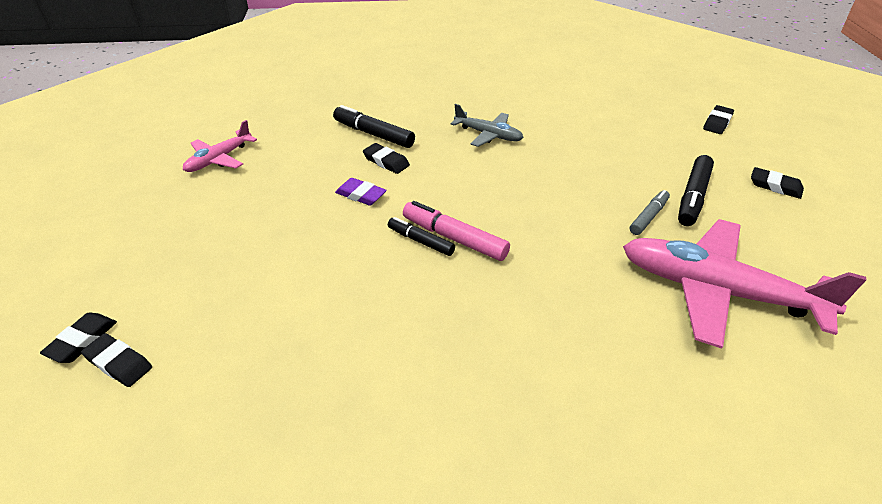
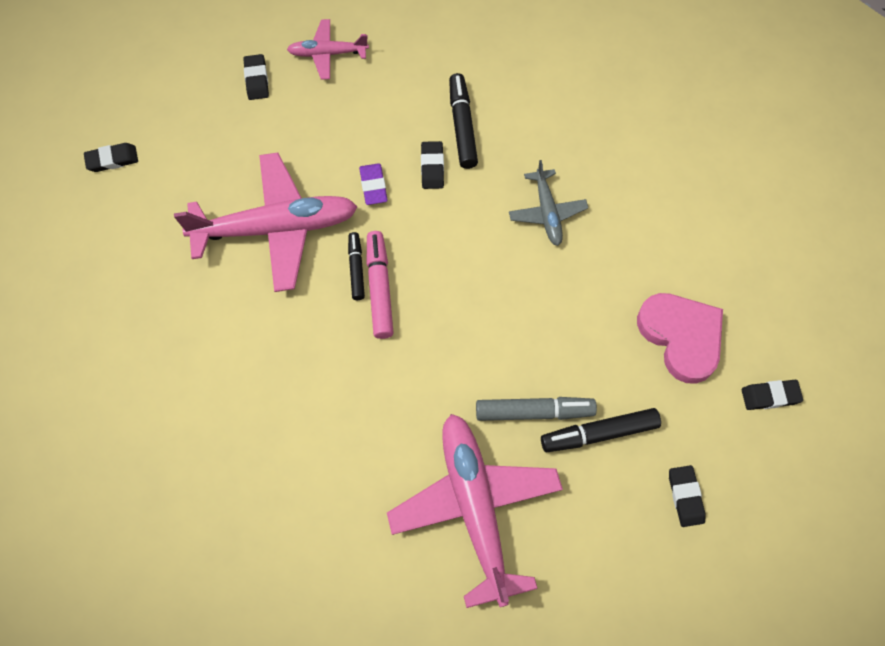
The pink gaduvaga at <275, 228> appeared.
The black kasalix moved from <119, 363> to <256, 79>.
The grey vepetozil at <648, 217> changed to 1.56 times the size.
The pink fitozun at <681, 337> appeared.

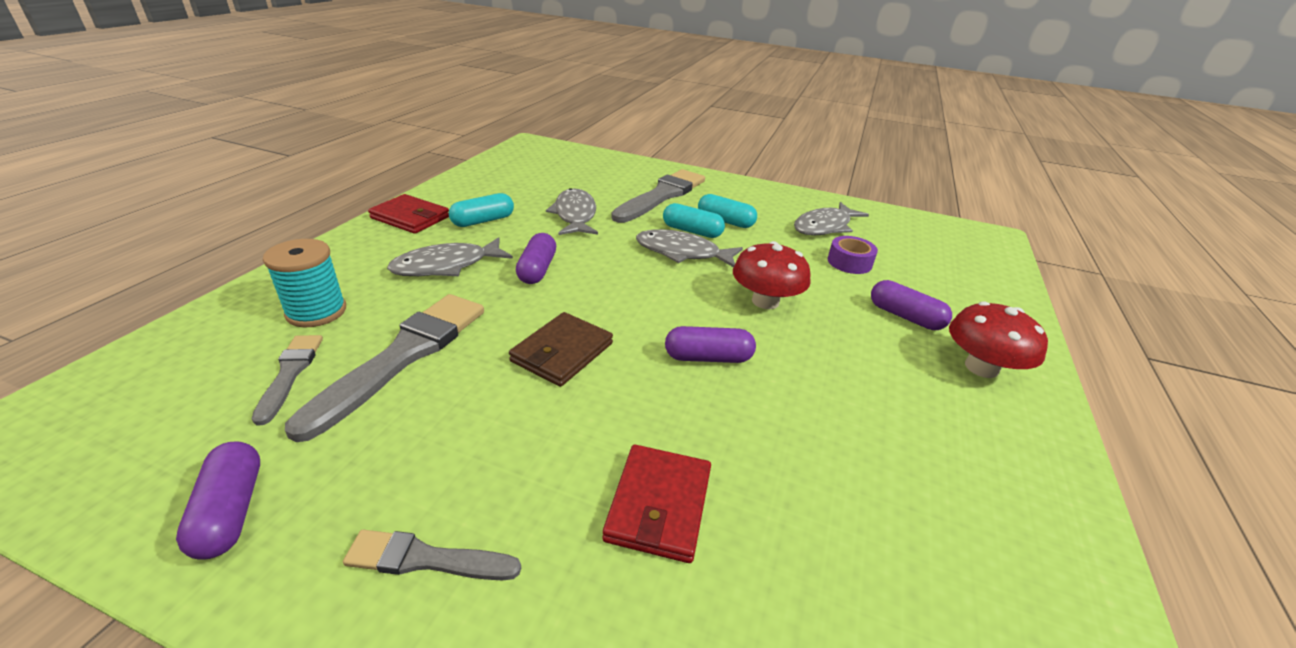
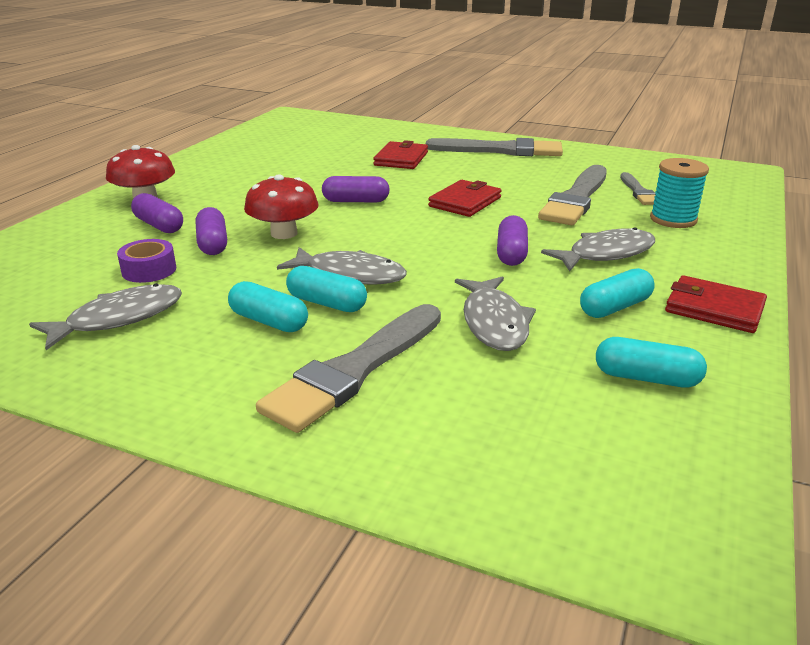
The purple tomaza moved from <230, 511> to <213, 243>.
The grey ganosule at <426, 559> changed to 1.89 times the size.
The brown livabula at <562, 352> became the red livabula at <465, 202>.
The turquoise tomaza at <646, 378> appeared.

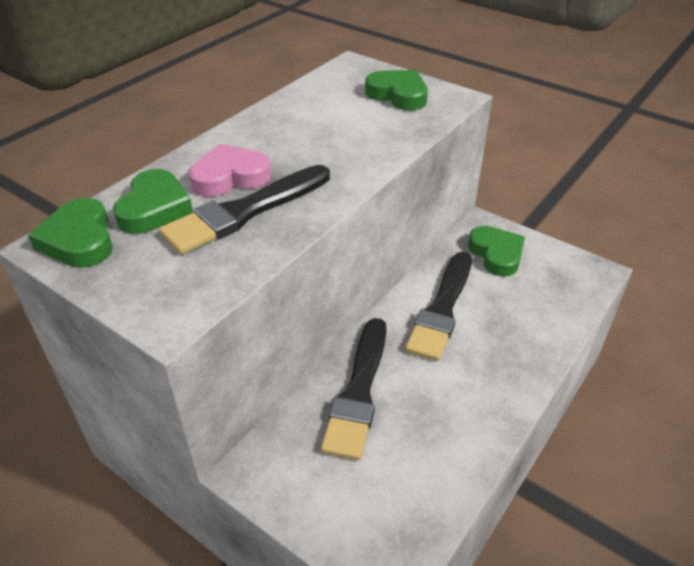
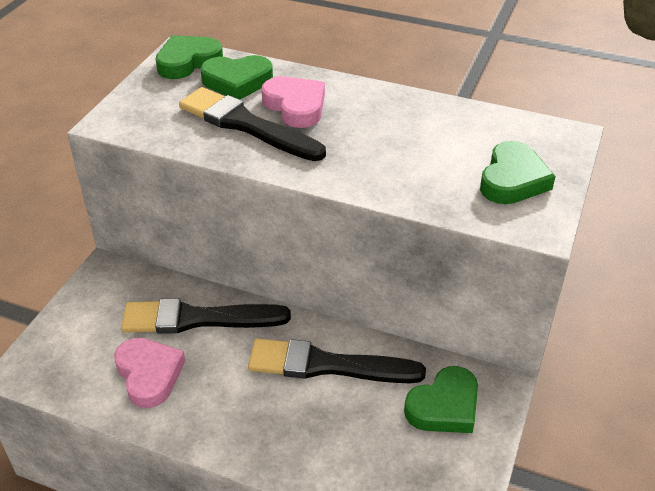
The pink fitozun at <149, 374> appeared.

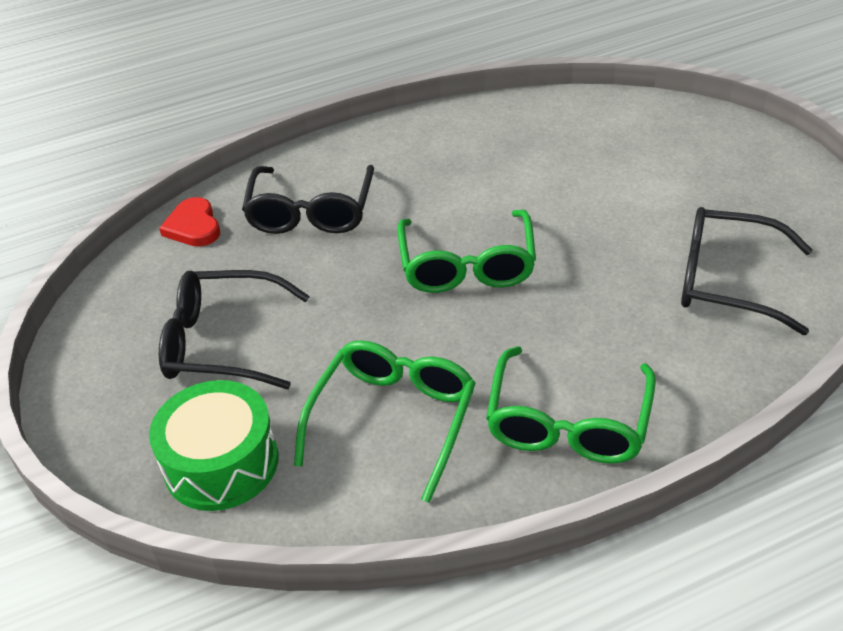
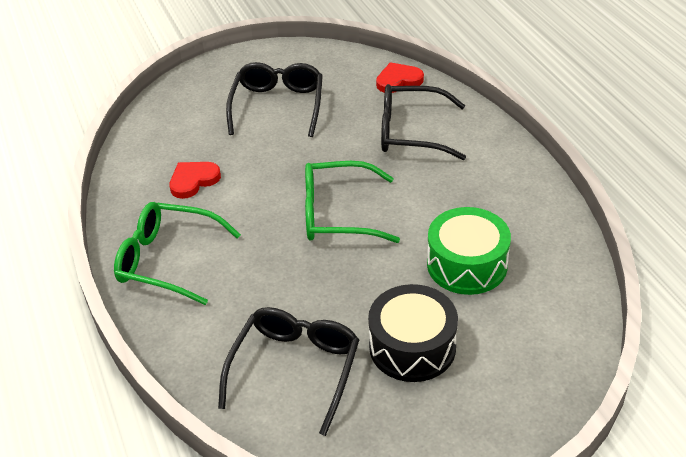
The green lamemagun at <394, 419> was replaced by the red fitozun at <193, 181>.
The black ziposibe at <412, 347> appeared.
The green ziposibe moved from <221, 463> to <467, 264>.

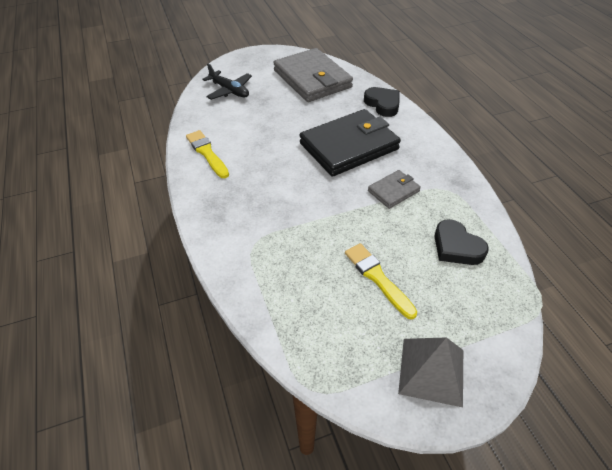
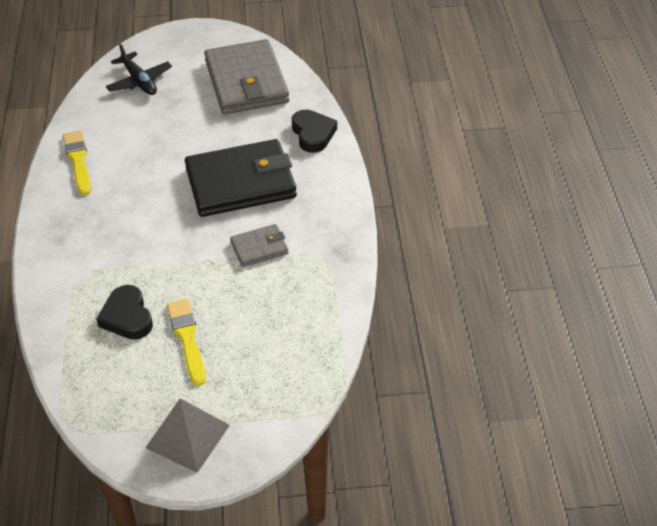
The black fitozun moved from <456, 247> to <127, 317>.

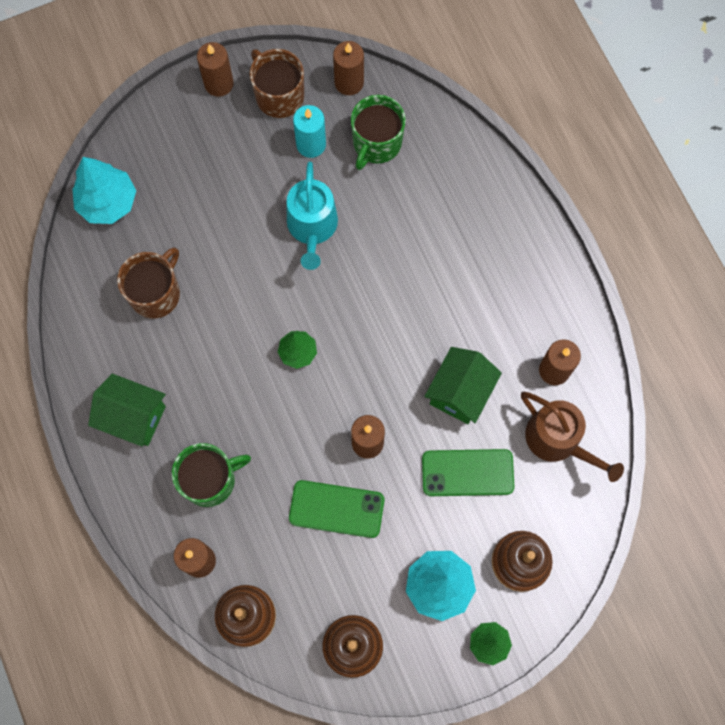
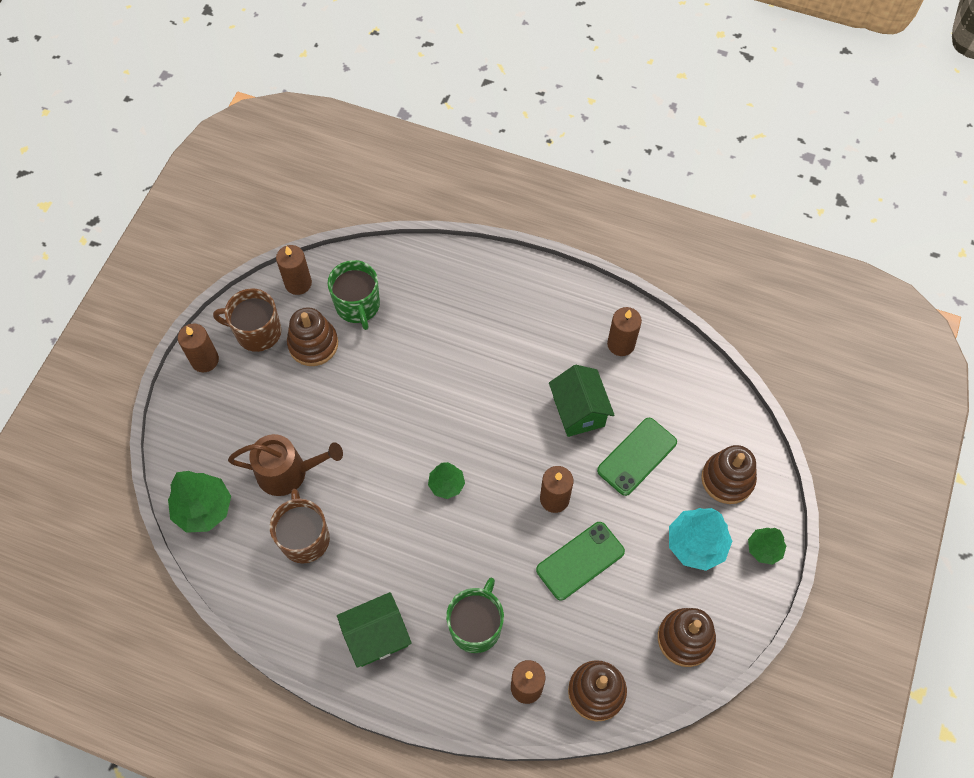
The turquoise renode at <108, 202> became the green renode at <203, 509>.
The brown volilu moved from <558, 440> to <288, 472>.
The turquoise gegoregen at <311, 144> was replaced by the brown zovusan at <313, 344>.
The turquoise volilu at <312, 227> disappeared.

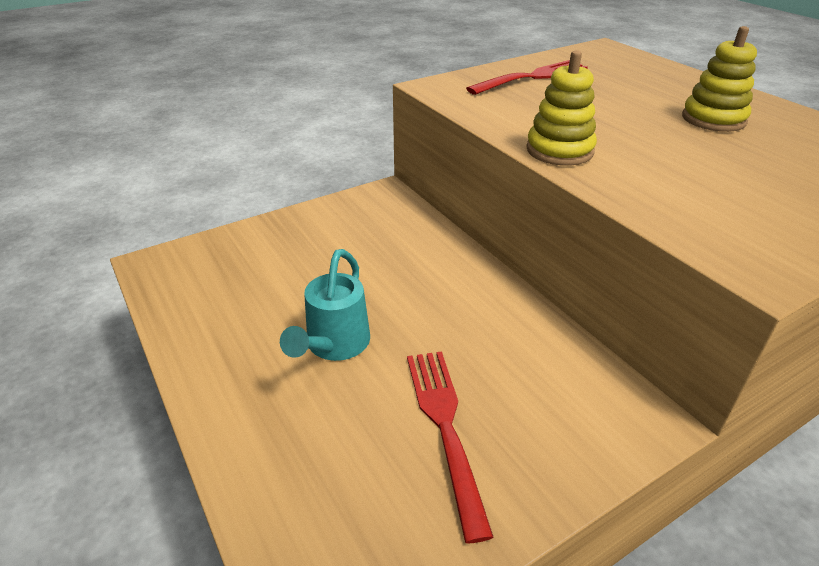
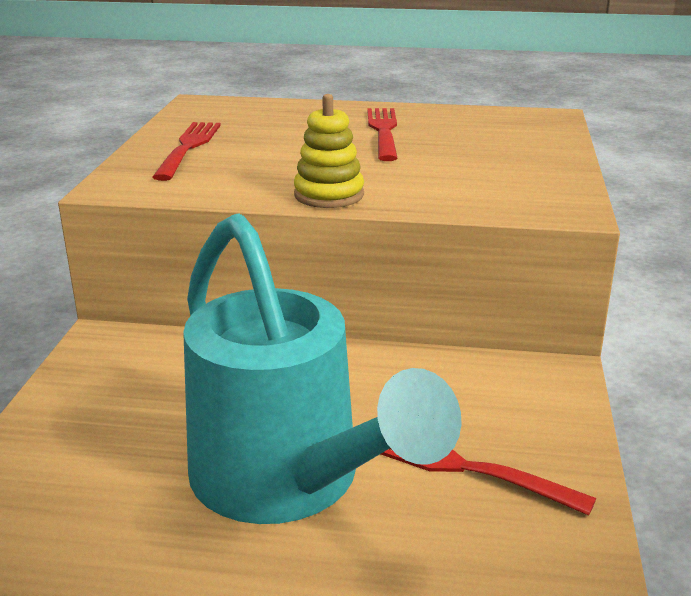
The turquoise volilu at <334, 345> changed to 2.17 times the size.
The yellow zovusan at <713, 119> was replaced by the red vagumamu at <384, 132>.

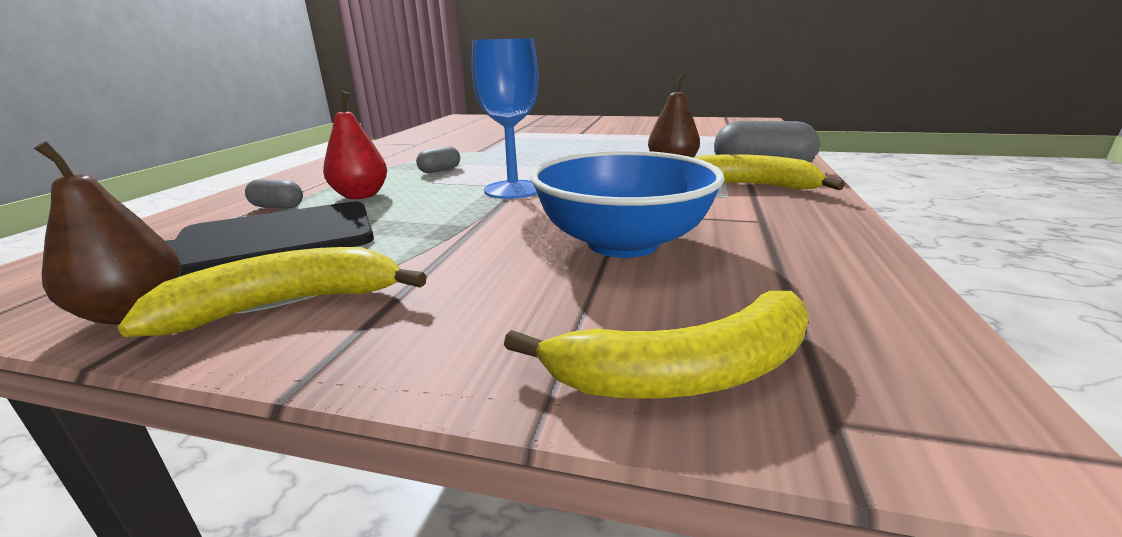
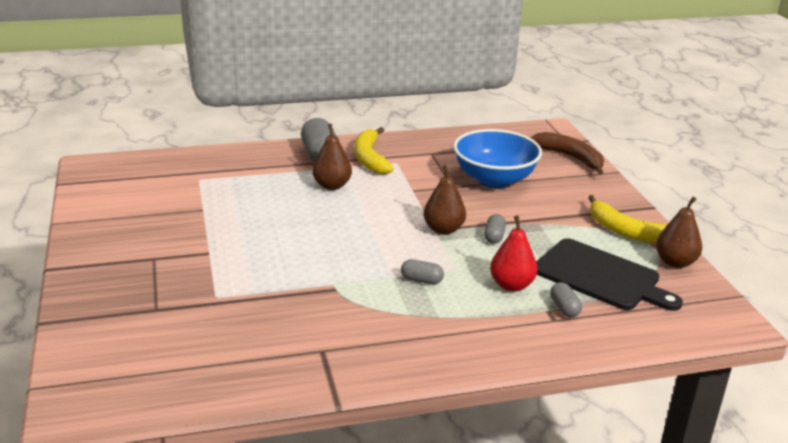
The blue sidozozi at <513, 190> was replaced by the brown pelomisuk at <443, 229>.
The grey tomaza at <494, 236> appeared.
The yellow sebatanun at <686, 372> became the brown sebatanun at <571, 158>.

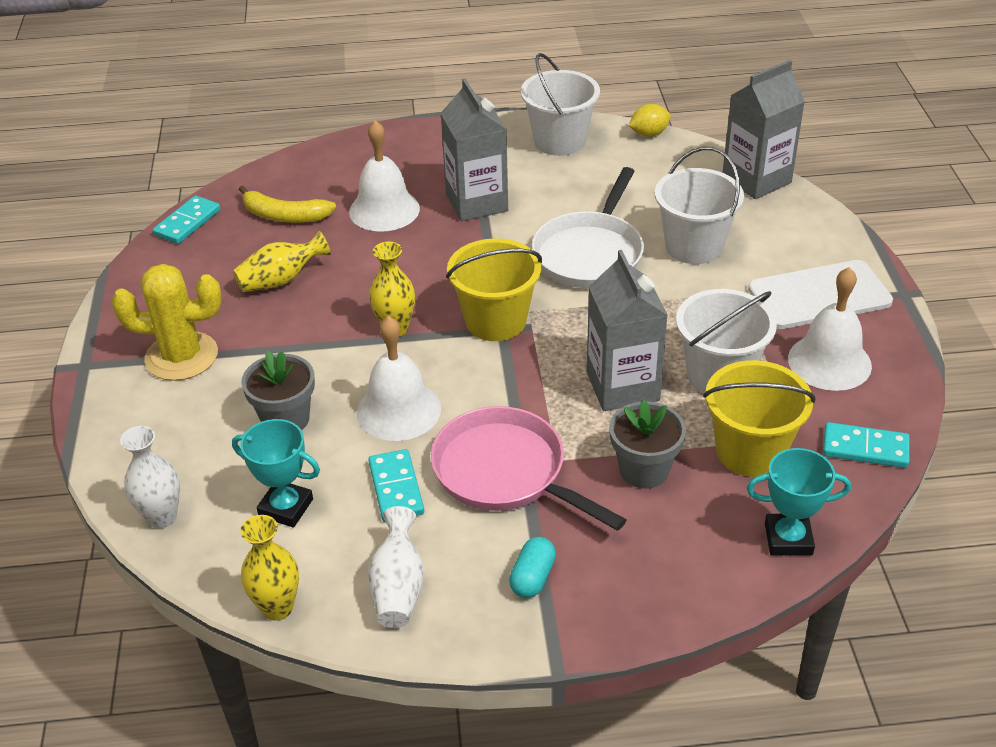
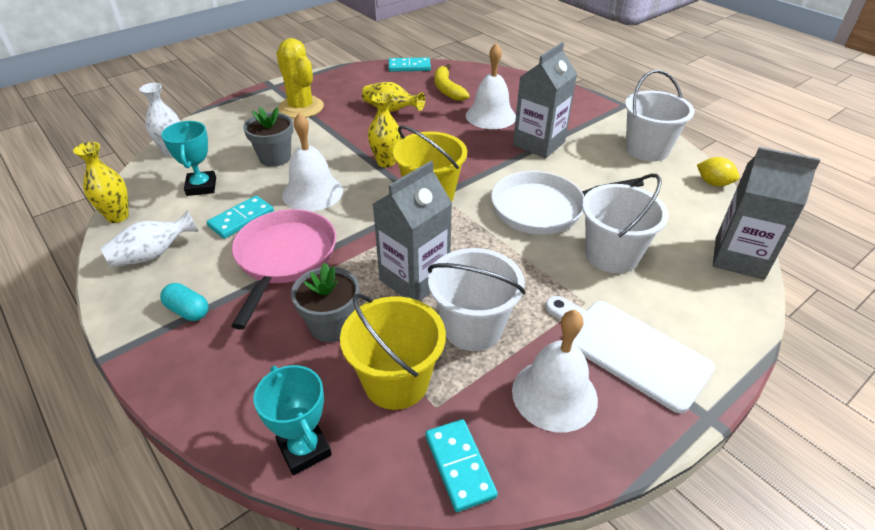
The turquoise tomaza at <532, 577> turned 45 degrees clockwise.

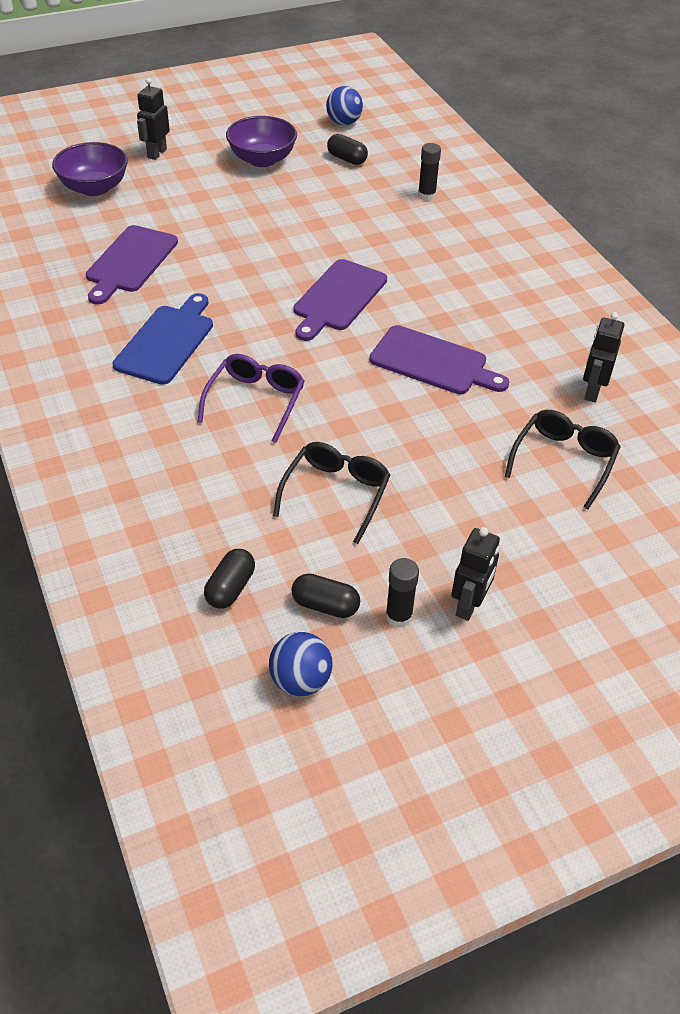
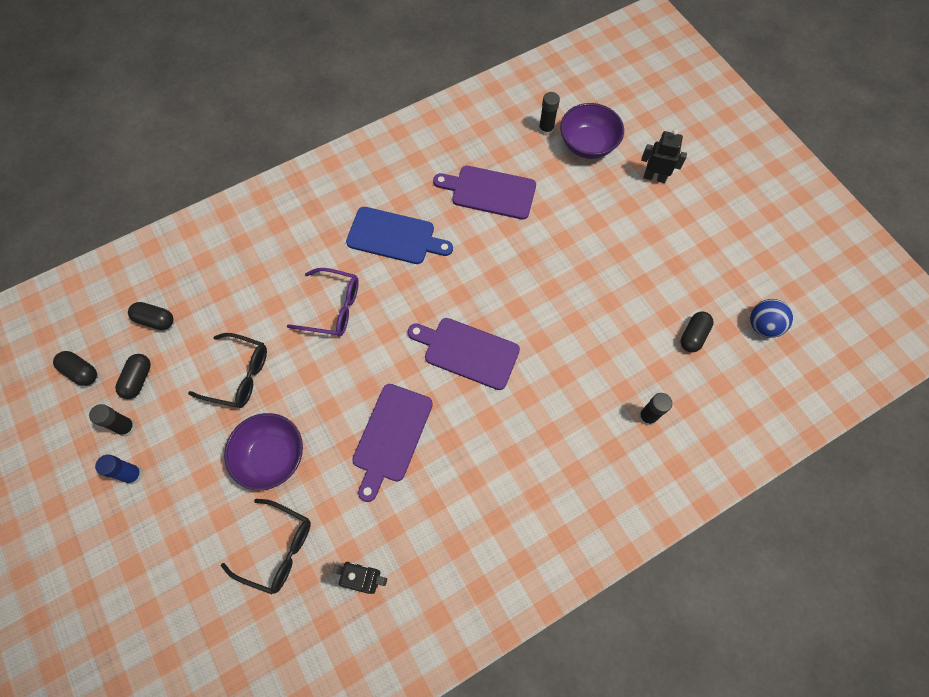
The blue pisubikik at <300, 680> was replaced by the black tomaza at <81, 372>.
The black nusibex at <469, 605> was replaced by the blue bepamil at <133, 475>.
The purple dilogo moved from <262, 159> to <272, 457>.
The black bepamil at <546, 129> appeared.

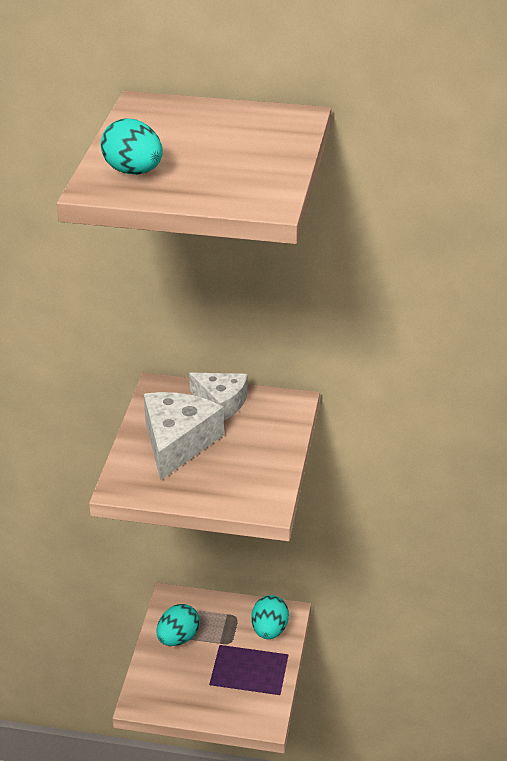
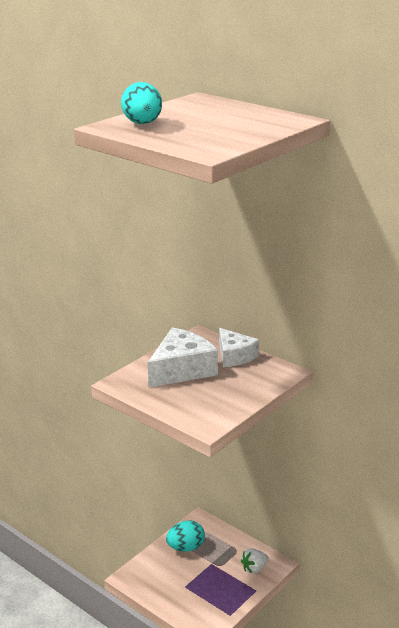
The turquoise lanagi at <269, 630> was replaced by the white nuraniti at <254, 568>.

